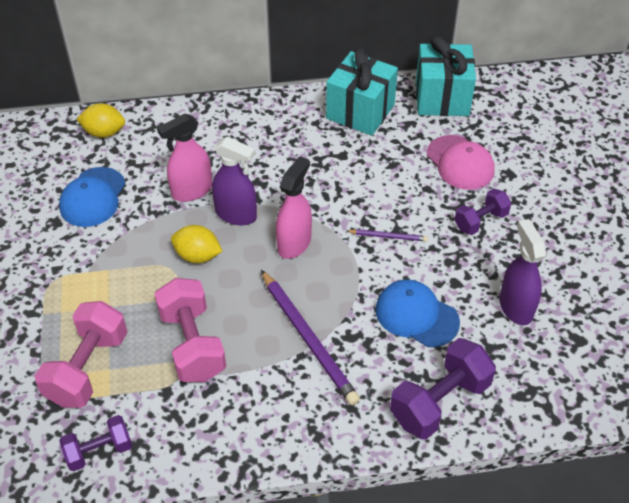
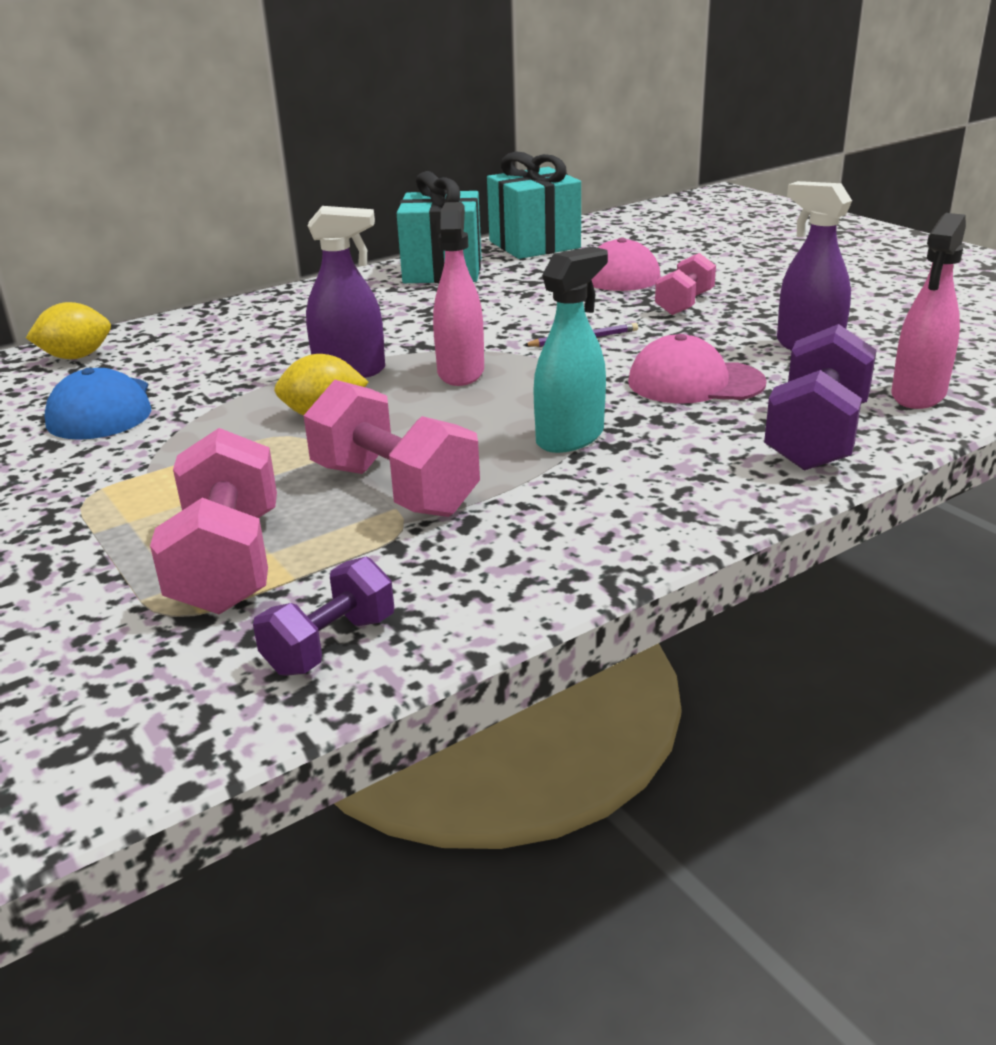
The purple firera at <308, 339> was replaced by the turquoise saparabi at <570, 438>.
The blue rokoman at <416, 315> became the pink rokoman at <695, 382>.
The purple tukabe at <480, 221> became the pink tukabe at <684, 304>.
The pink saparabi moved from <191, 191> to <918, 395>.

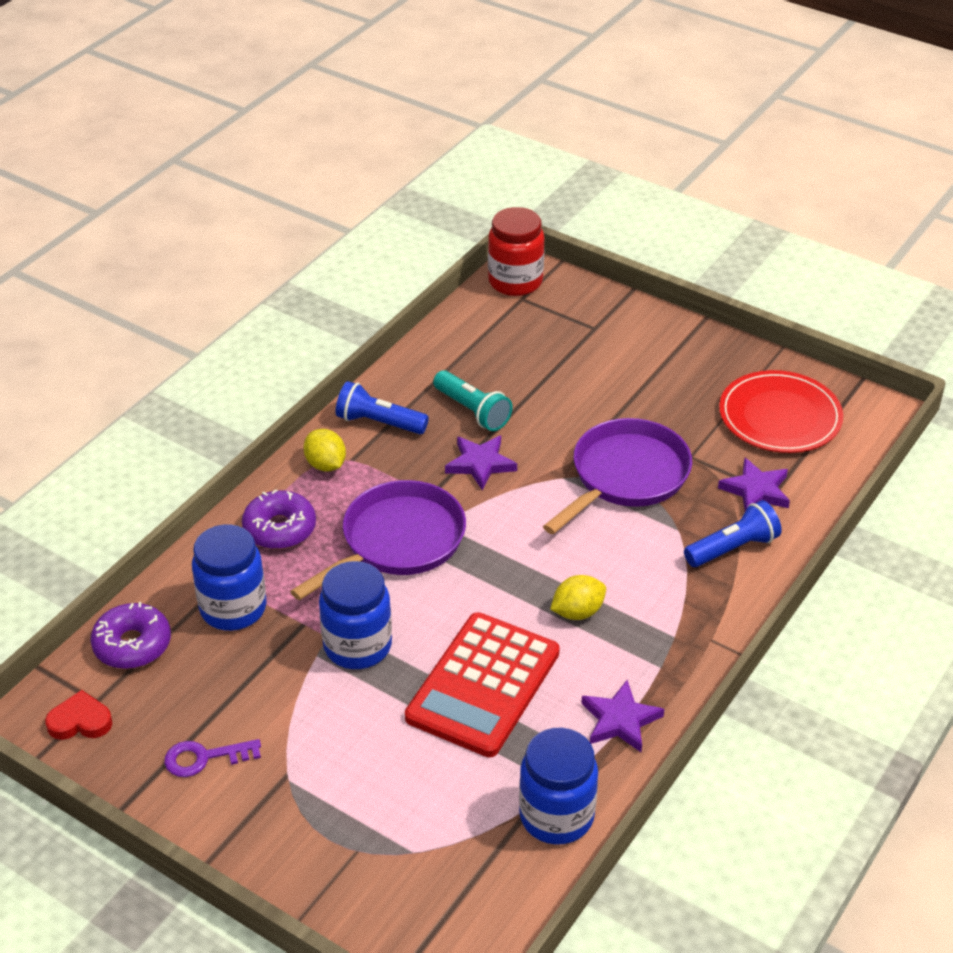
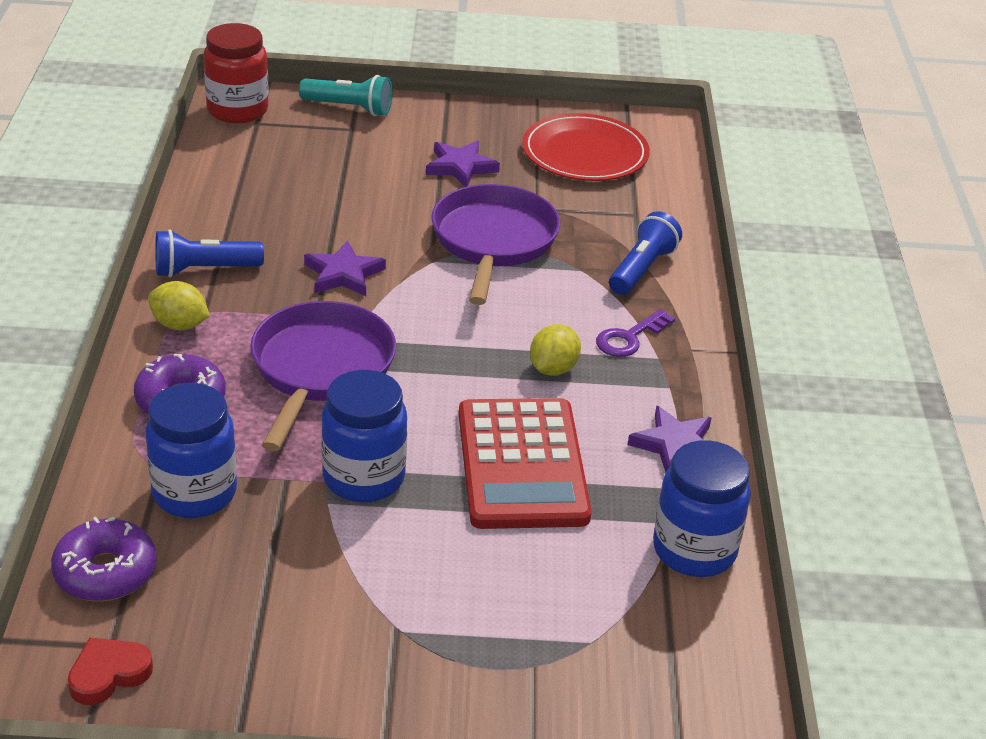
The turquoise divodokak moved from <472, 411> to <349, 108>.
The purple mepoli moved from <756, 490> to <460, 167>.
The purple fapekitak moved from <204, 758> to <629, 338>.

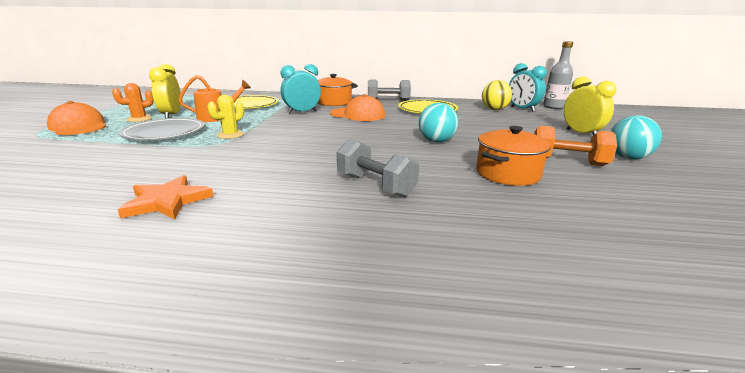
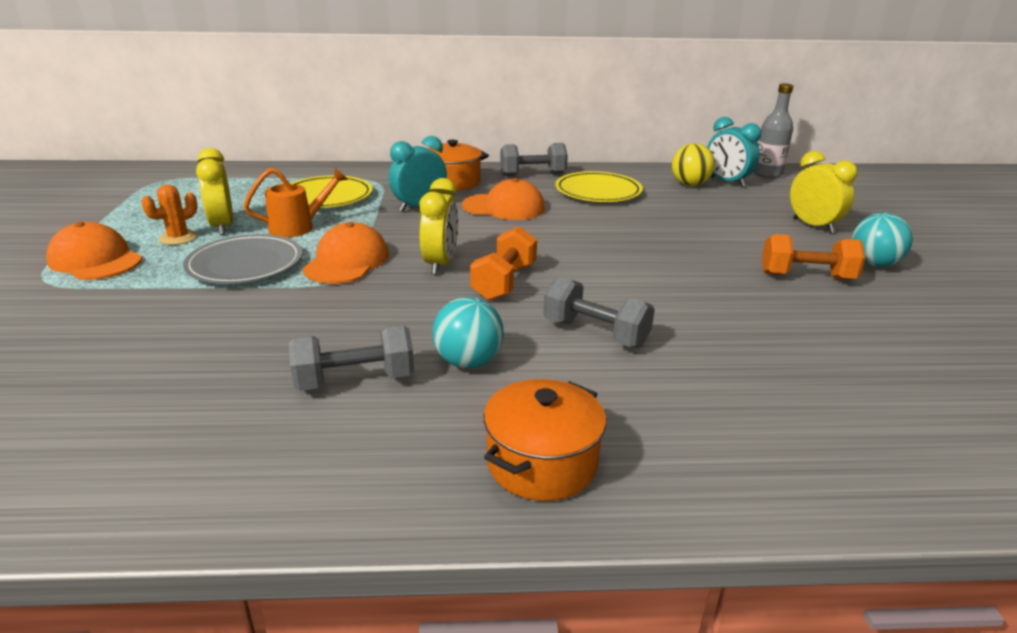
The orange mepoli at <167, 201> was replaced by the grey tukabe at <355, 380>.
The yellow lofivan at <230, 135> was replaced by the orange rokoman at <347, 261>.
The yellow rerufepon at <440, 264> appeared.
The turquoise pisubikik moved from <436, 141> to <468, 362>.
The orange tukabe at <504, 282> appeared.
The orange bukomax moved from <507, 173> to <542, 463>.

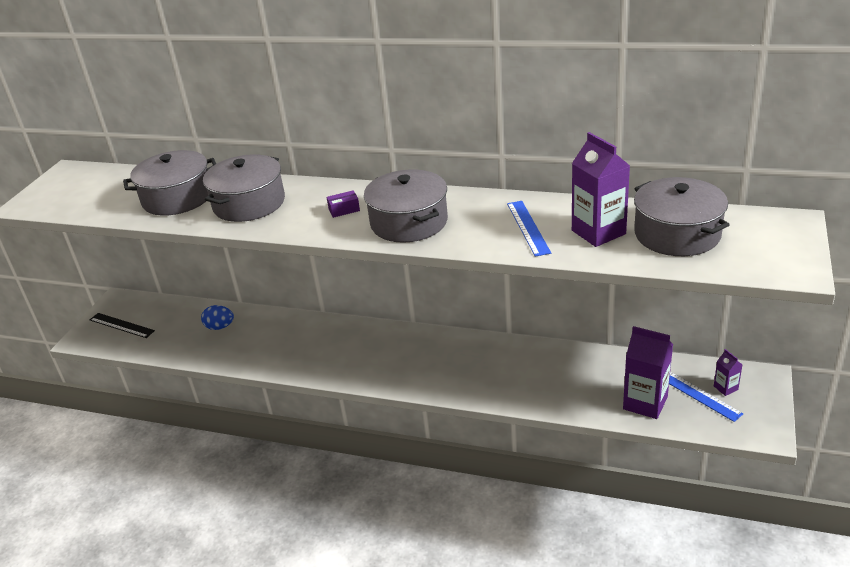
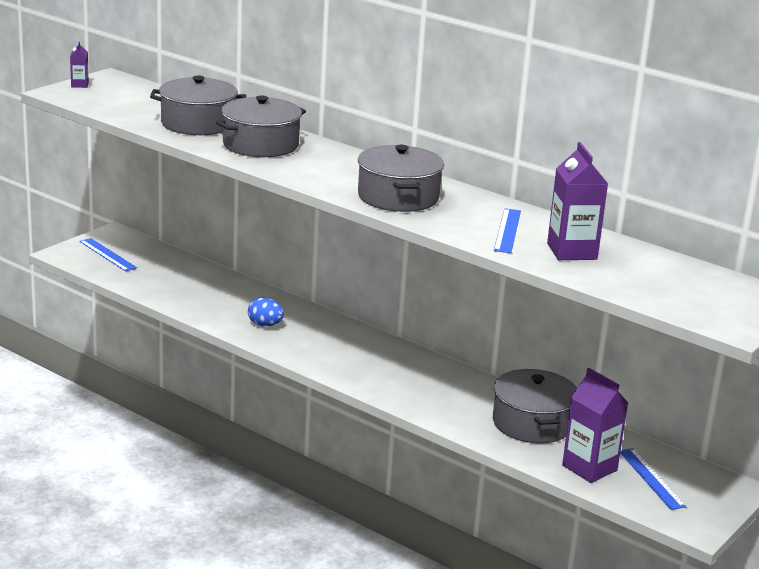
The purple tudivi moved from <725, 388> to <80, 85>.
The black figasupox at <121, 325> became the blue figasupox at <107, 254>.
The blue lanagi moved from <220, 327> to <265, 325>.
The grey bukomax moved from <677, 234> to <532, 423>.
The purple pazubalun at <344, 210> disappeared.

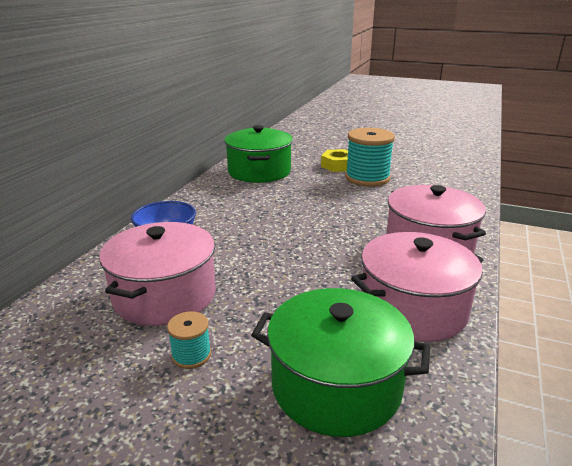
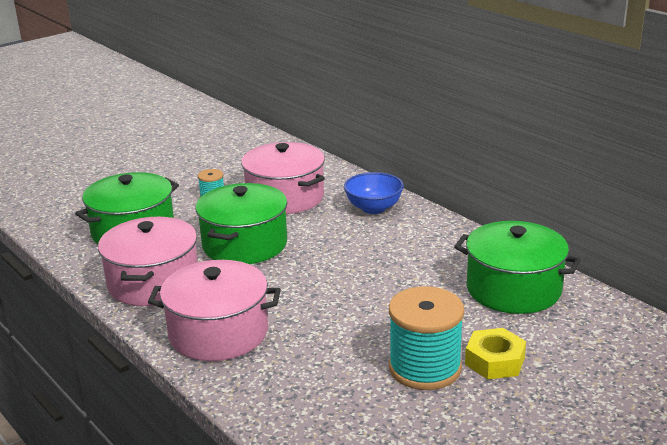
The green bukomax at <244, 244> appeared.

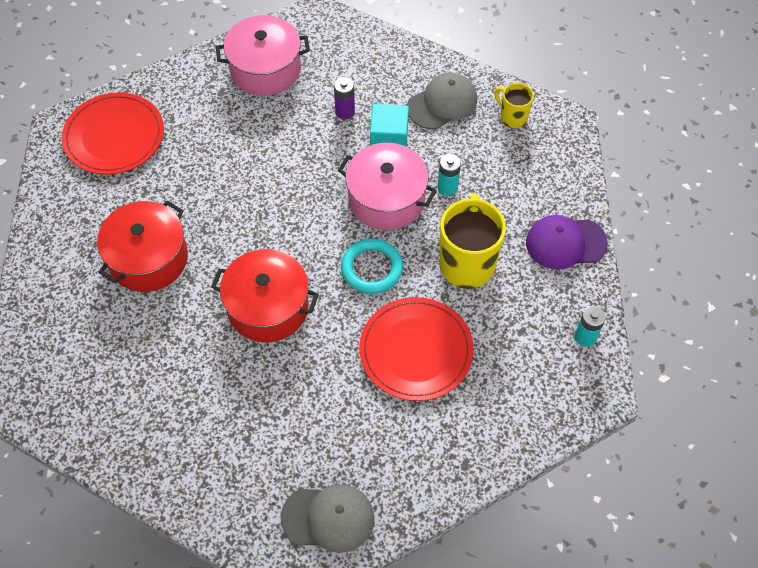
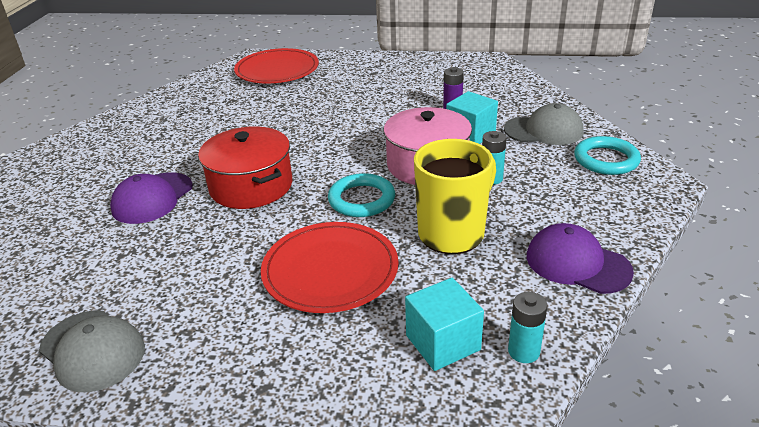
The purple rokoman at <152, 198> appeared.
The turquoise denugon at <443, 342> appeared.
The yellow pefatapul at <512, 117> was replaced by the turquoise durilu at <606, 160>.
The red bukomax at <148, 258> disappeared.
The pink bukomax at <265, 69> disappeared.

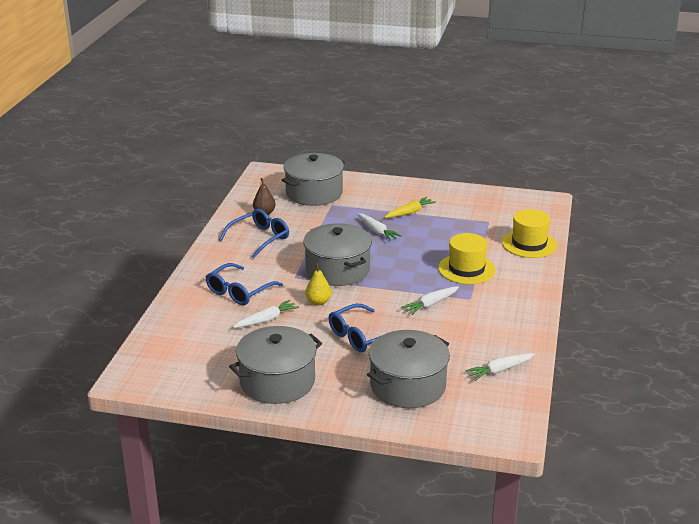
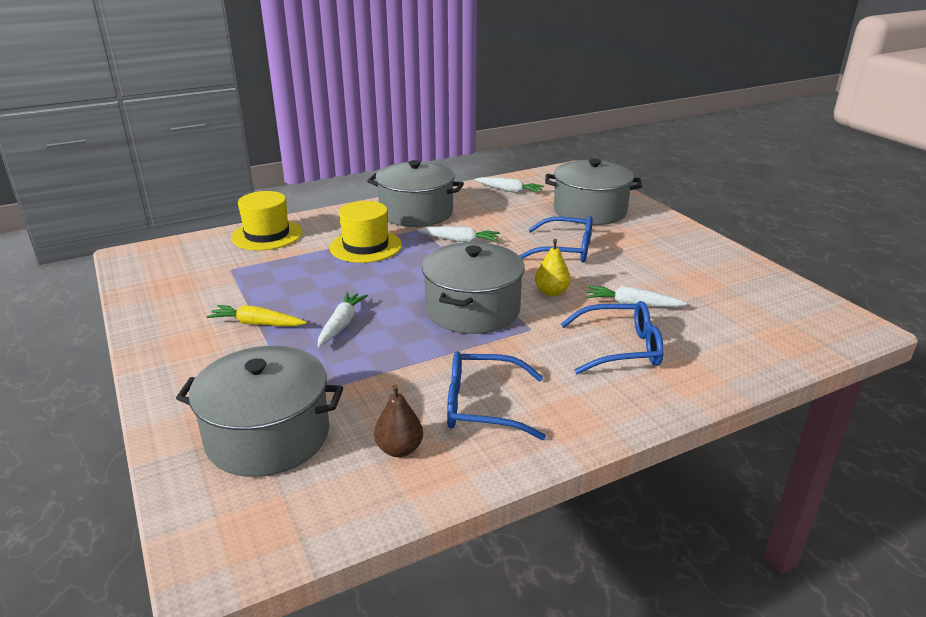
The grey bukomax moved from <277, 381> to <416, 213>.

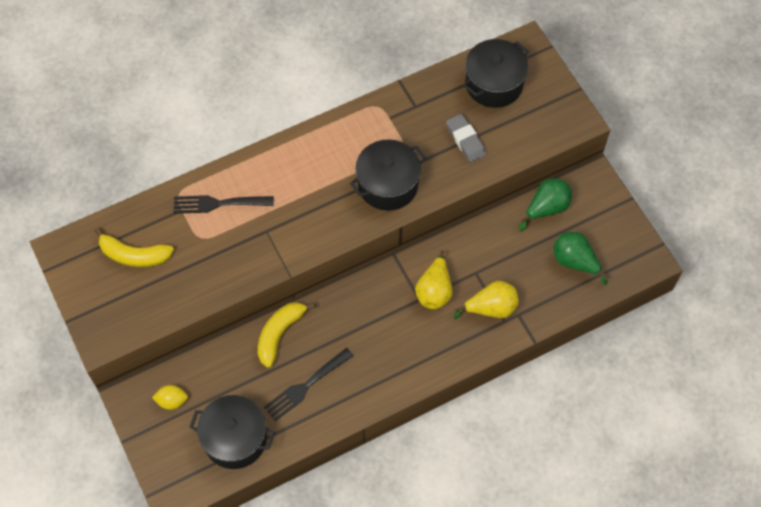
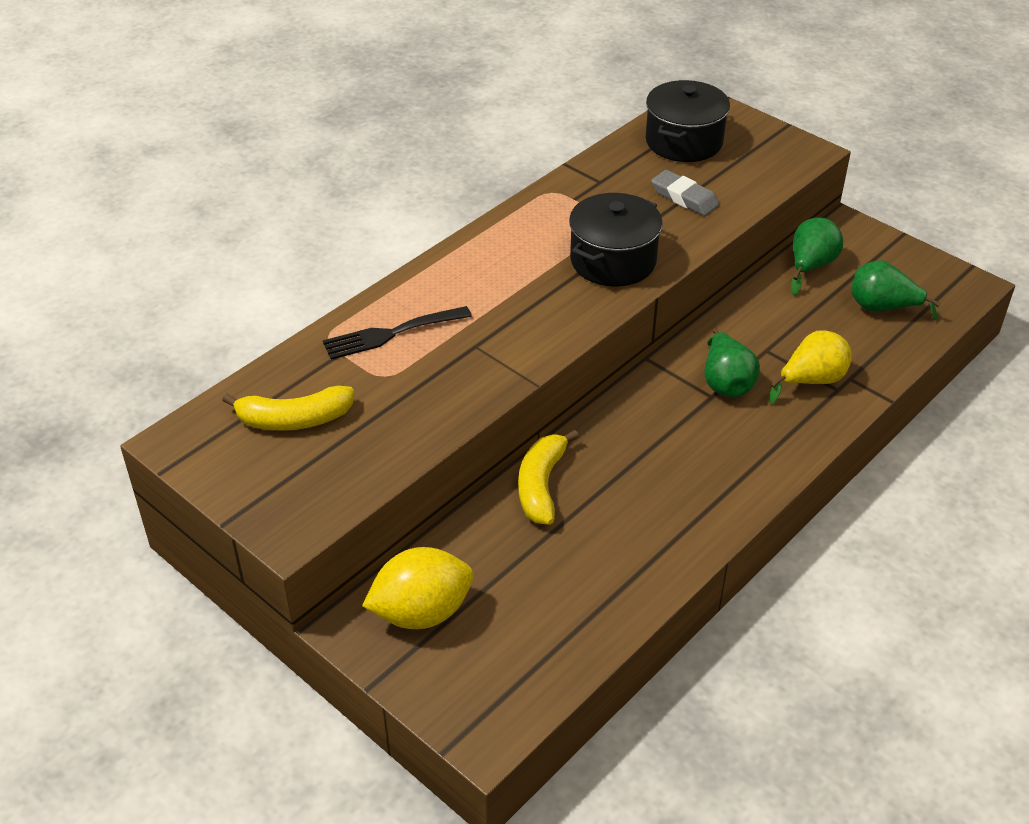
The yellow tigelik at <172, 401> changed to 1.95 times the size.
The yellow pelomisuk at <434, 291> became the green pelomisuk at <726, 382>.
The black bukomax at <235, 438> disappeared.
The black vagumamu at <305, 386> disappeared.

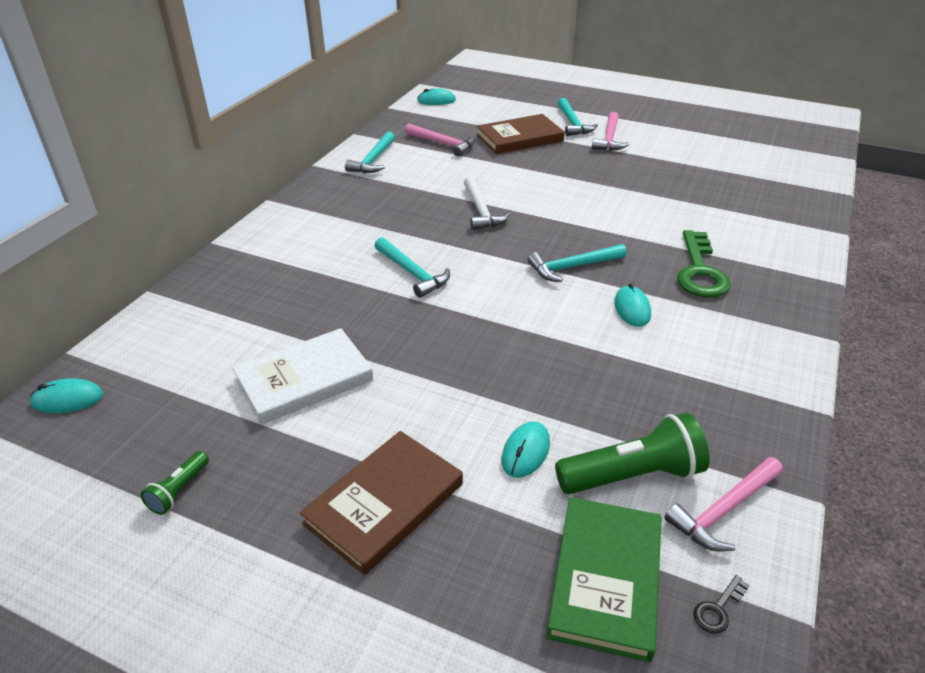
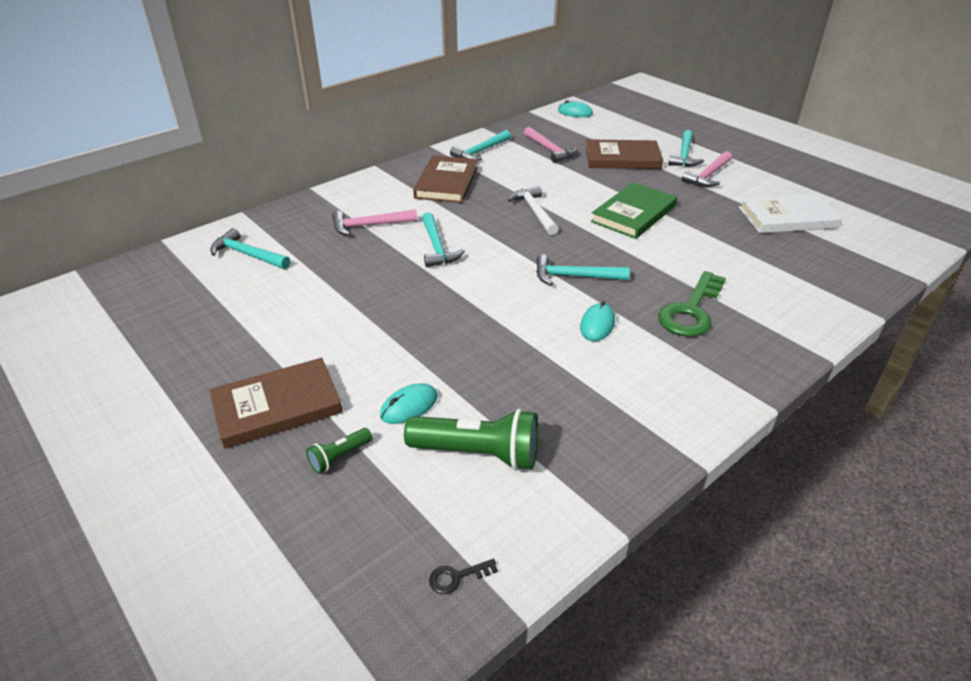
The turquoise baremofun at <248, 254> appeared.
The green divodokak moved from <179, 490> to <339, 457>.
The pink baremofun moved from <723, 510> to <369, 225>.
The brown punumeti at <446, 183> appeared.
The white baremofun at <481, 211> turned 150 degrees clockwise.
The green punumeti moved from <606, 579> to <634, 214>.
The white punumeti moved from <304, 380> to <787, 218>.
The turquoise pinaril at <67, 399> disappeared.

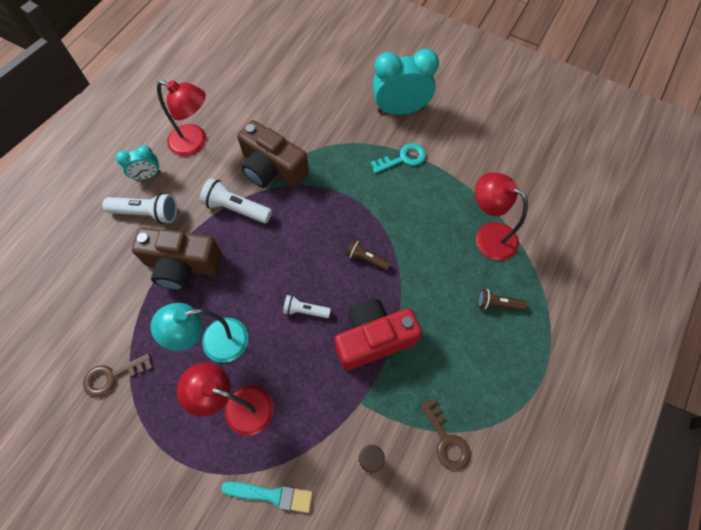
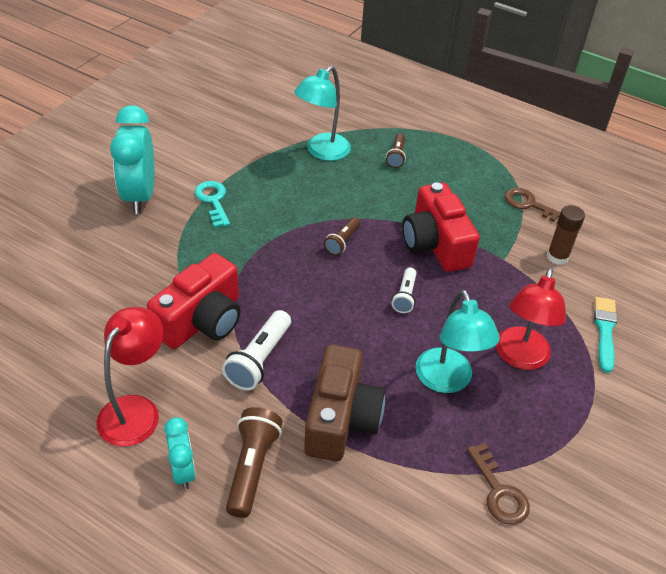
The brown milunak at <272, 168> became the red milunak at <202, 320>.
The white divodokak at <147, 213> became the brown divodokak at <252, 467>.
The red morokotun at <488, 236> became the turquoise morokotun at <322, 152>.
The brown fapekitak at <446, 440> turned 120 degrees counterclockwise.

